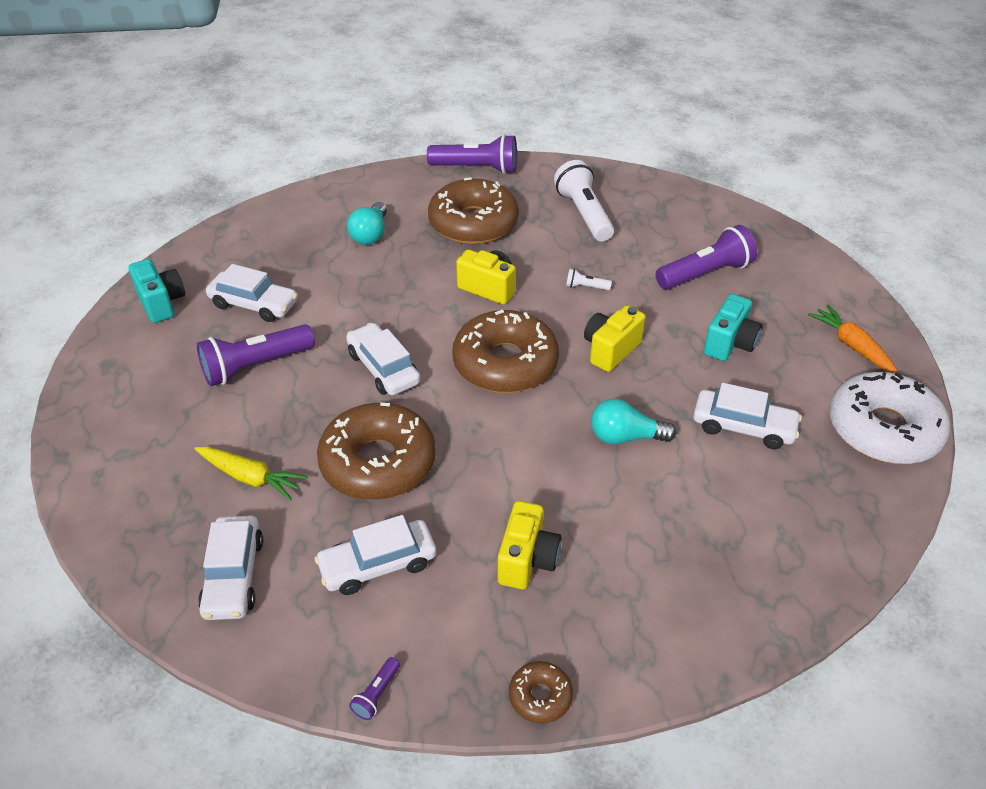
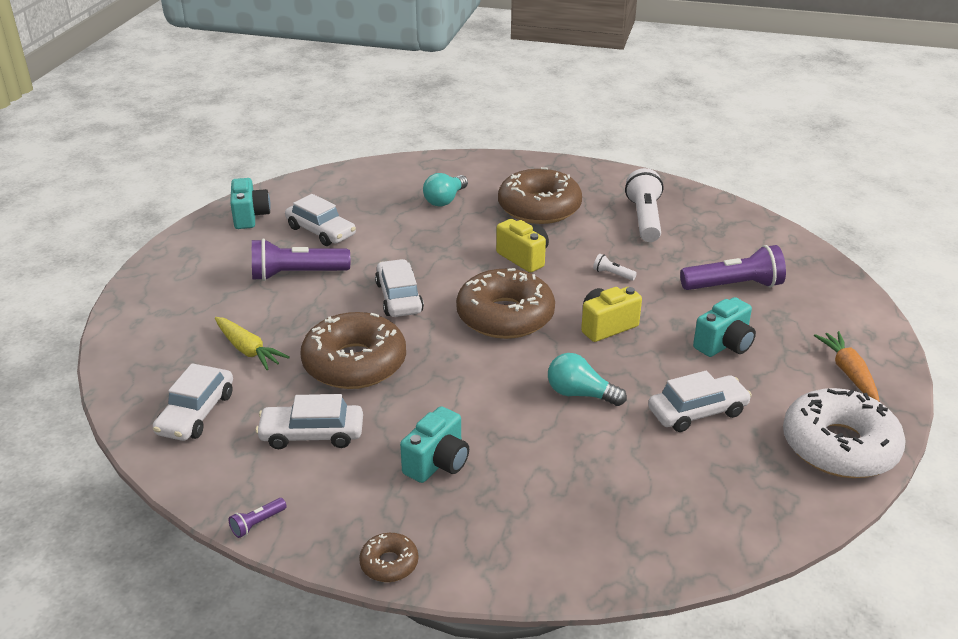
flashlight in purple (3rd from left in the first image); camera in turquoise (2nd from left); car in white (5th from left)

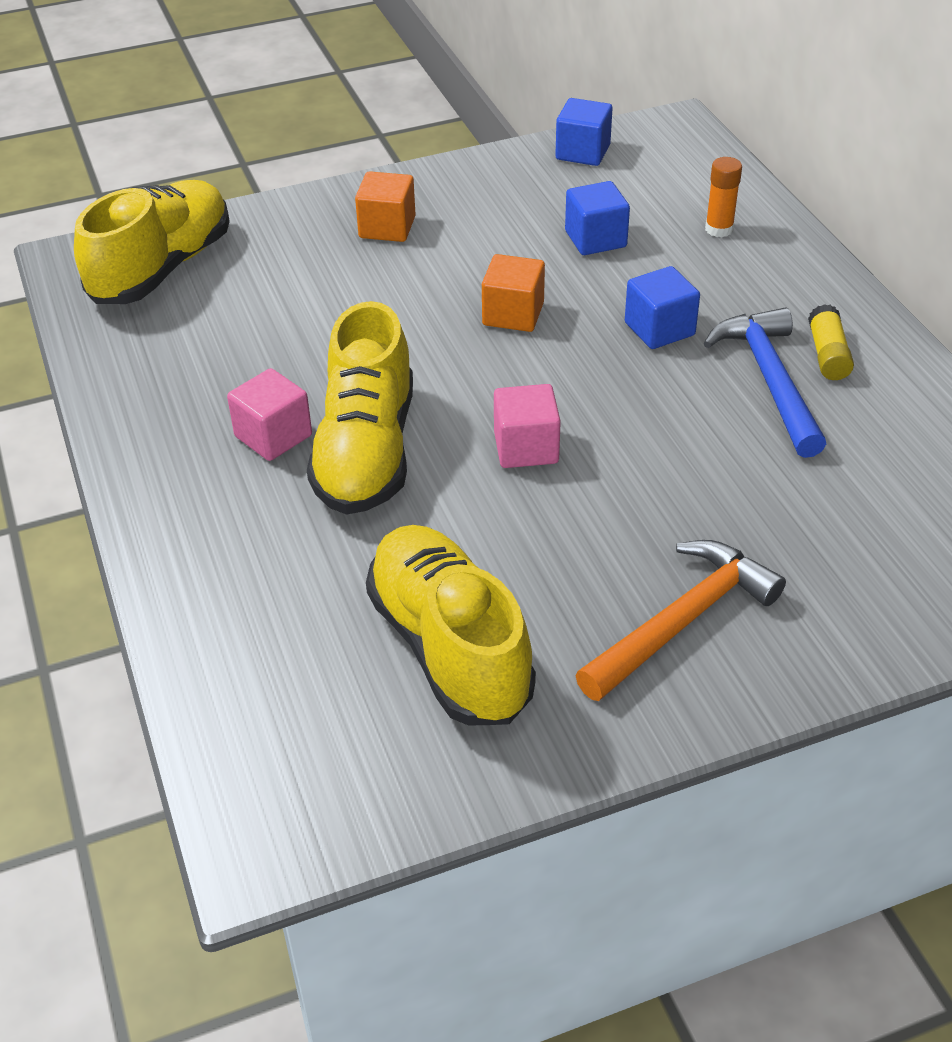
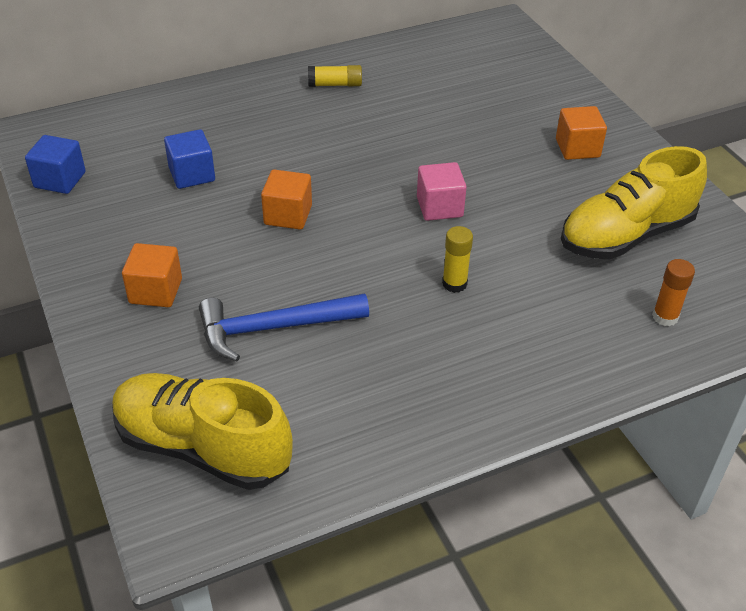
cube in pink (1st from left in the first image); cube in blue (3rd from left in the first image); hammer in blue; glue stick in orange; glue stick in yellow (2nd from left); cube in orange (3rd from left)

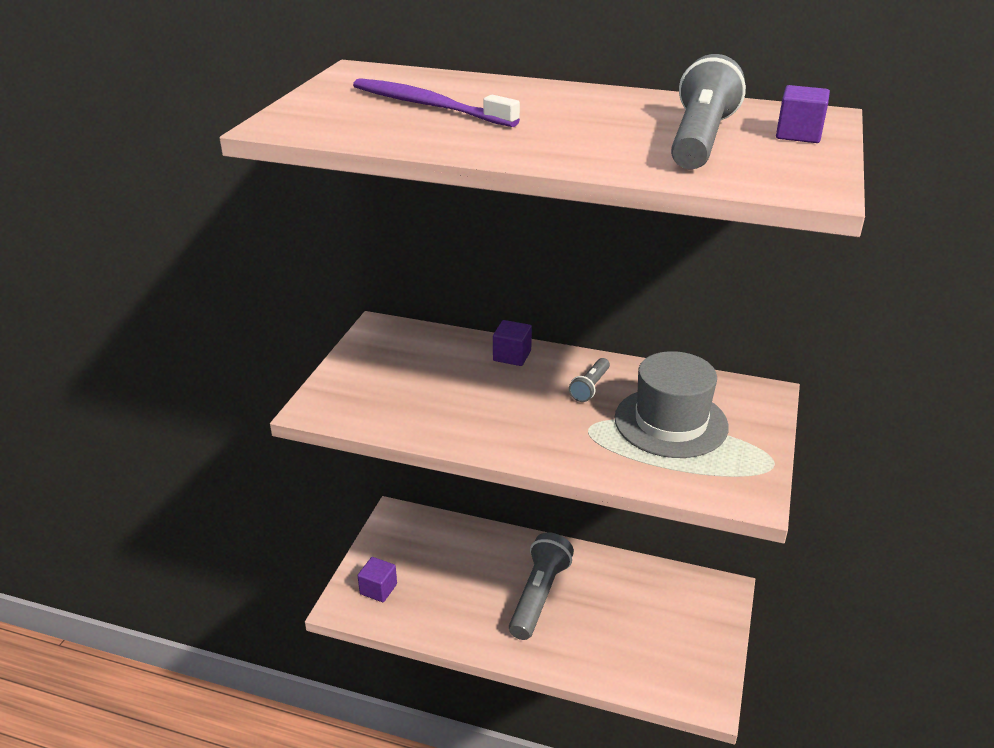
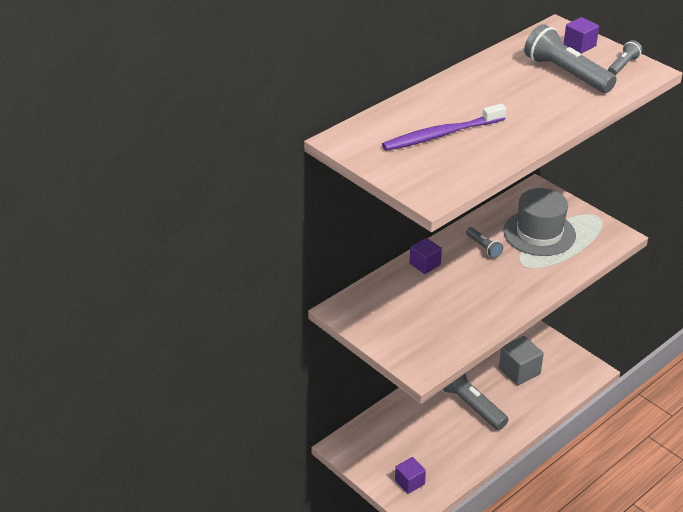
cube in grey; flashlight in grey (4th from left)

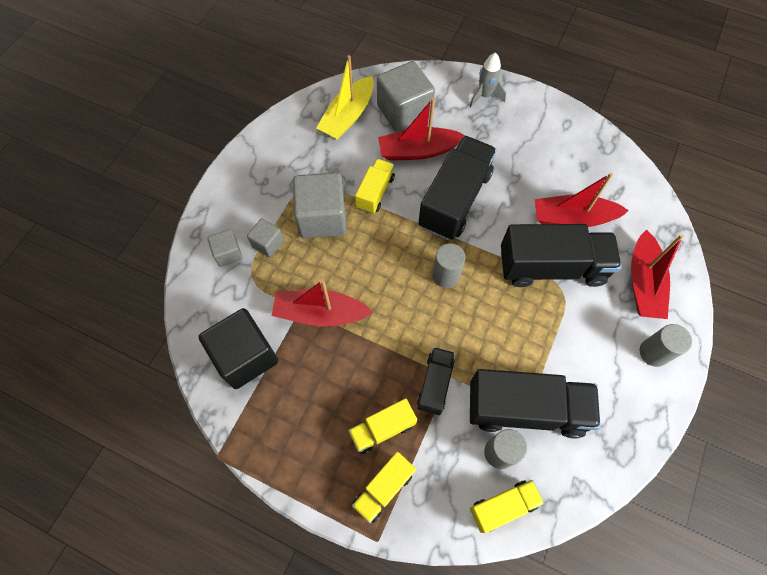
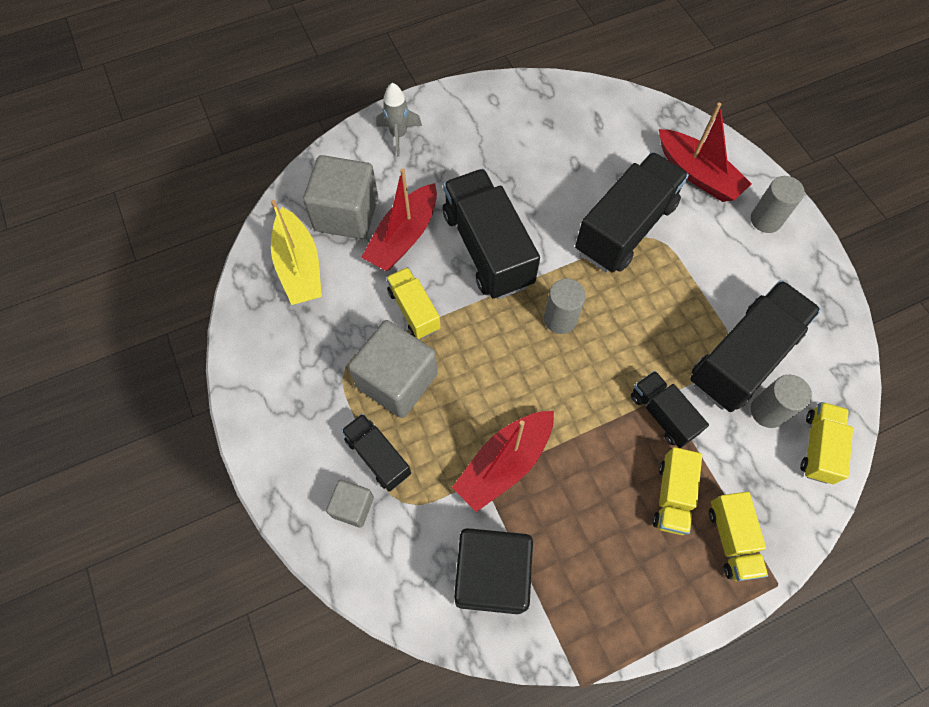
boat in red (3rd from left in the first image); truck in black (1st from left)

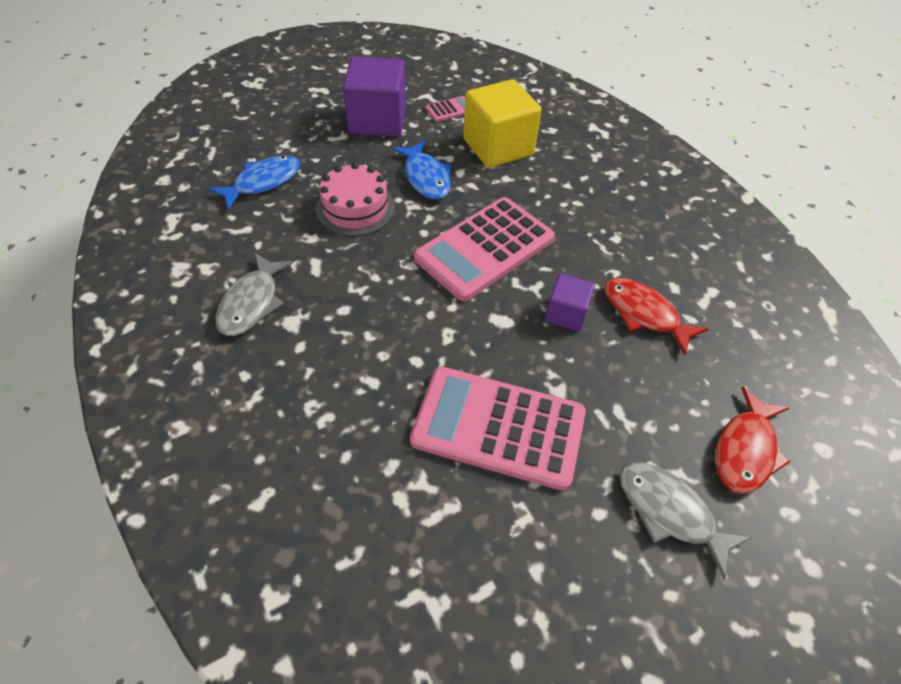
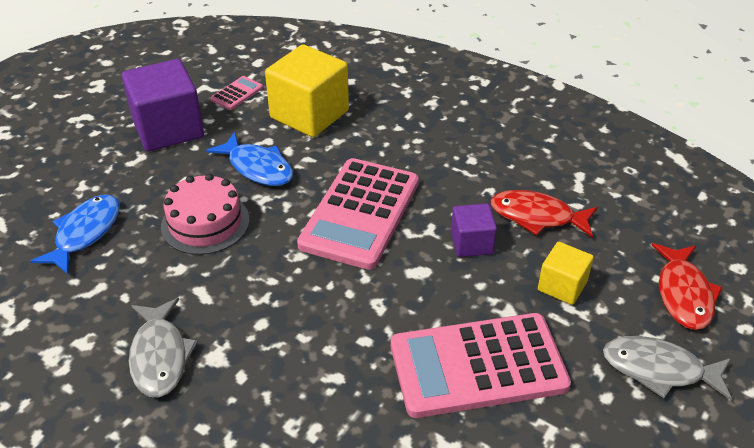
cube in yellow (2nd from left)

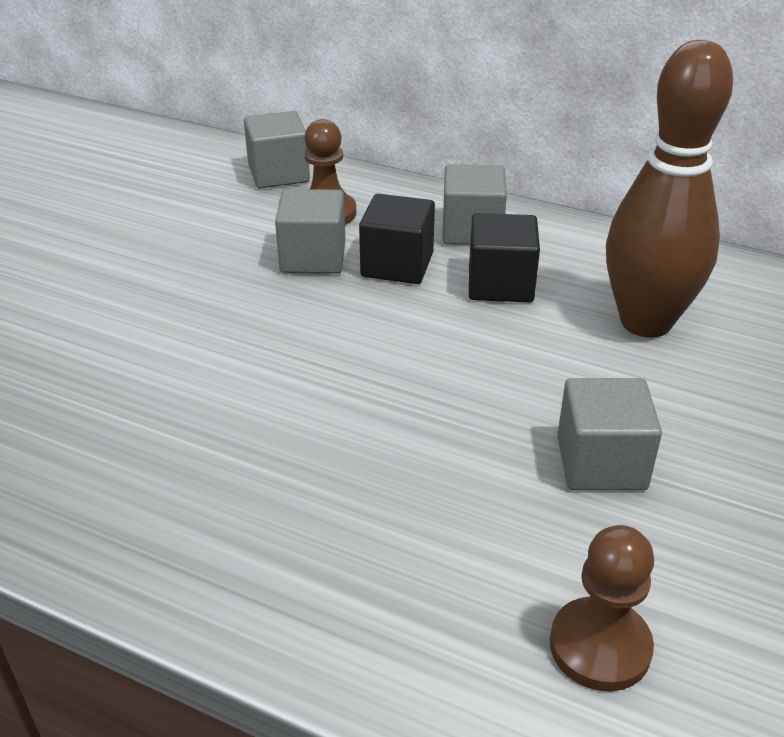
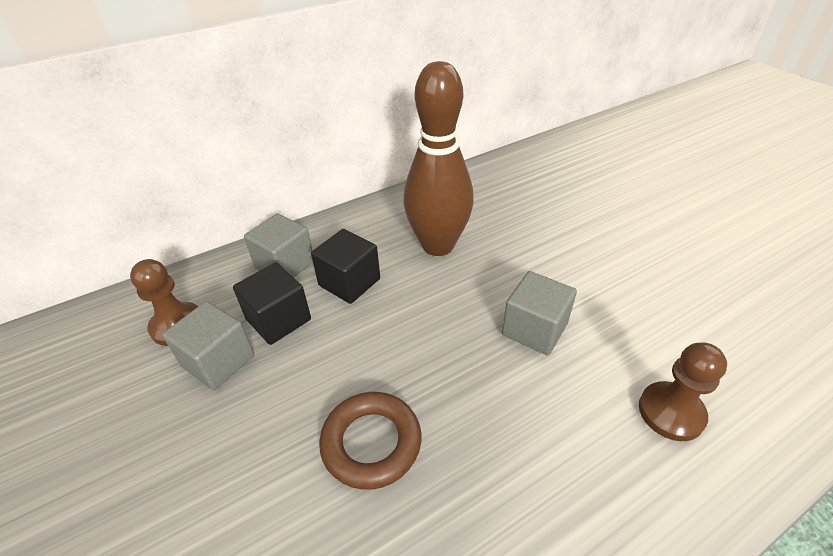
cube in grey (1st from left in the first image); ring in brown

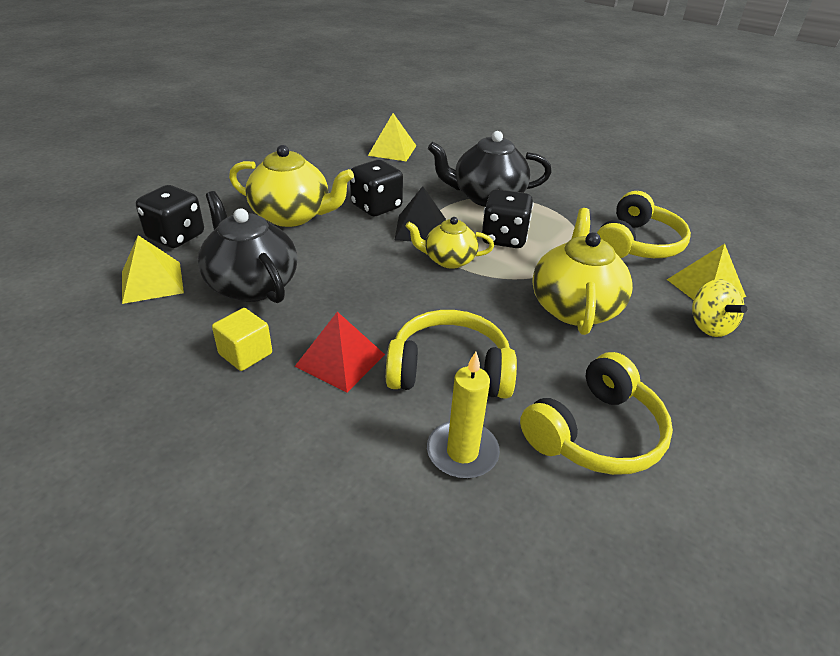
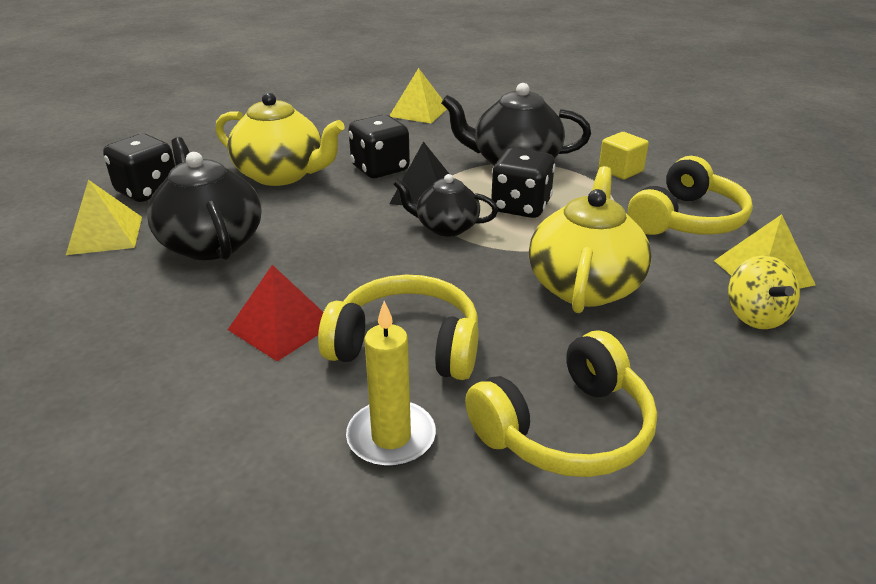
cube in yellow; teapot in black (2nd from left)

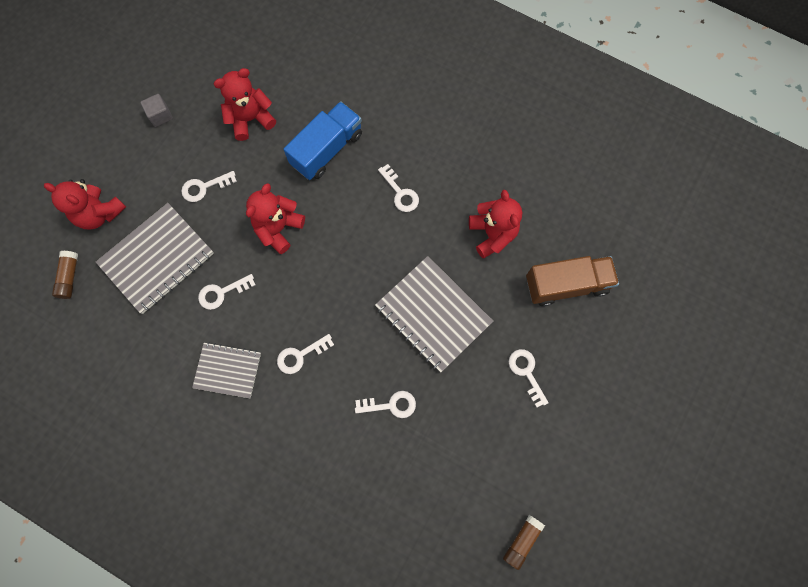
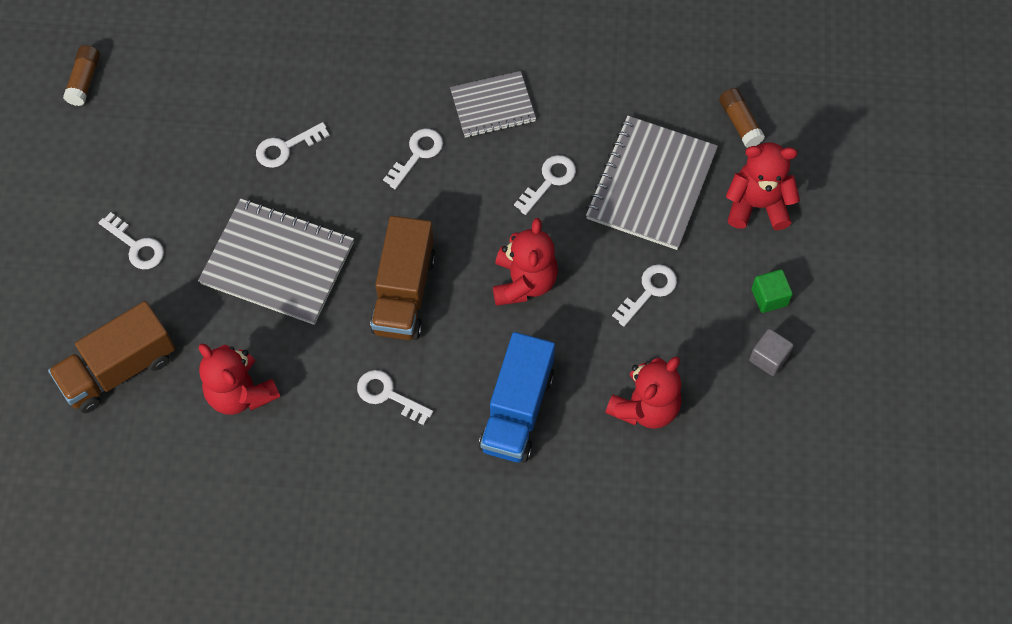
truck in brown (2nd from left); cube in green

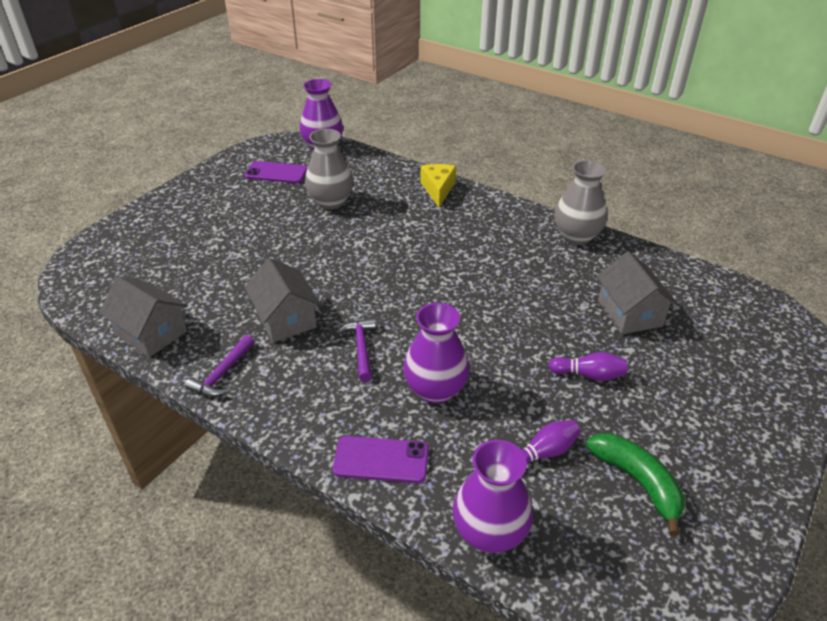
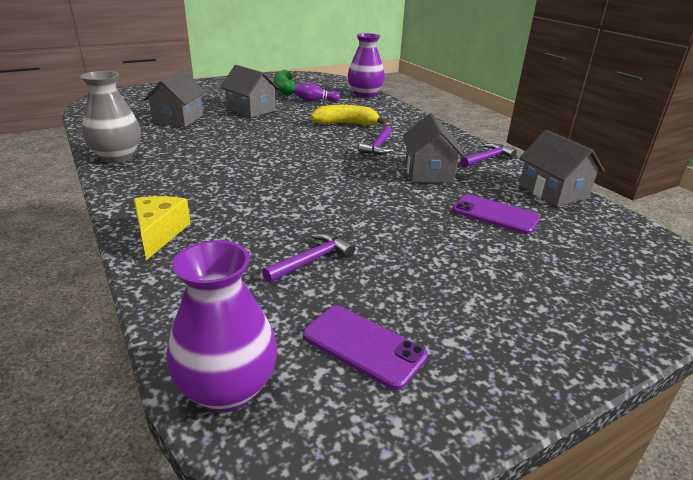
phone in purple (2nd from left); hammer in purple (1st from left); banana in yellow; house in grey (2nd from left); cheese in yellow

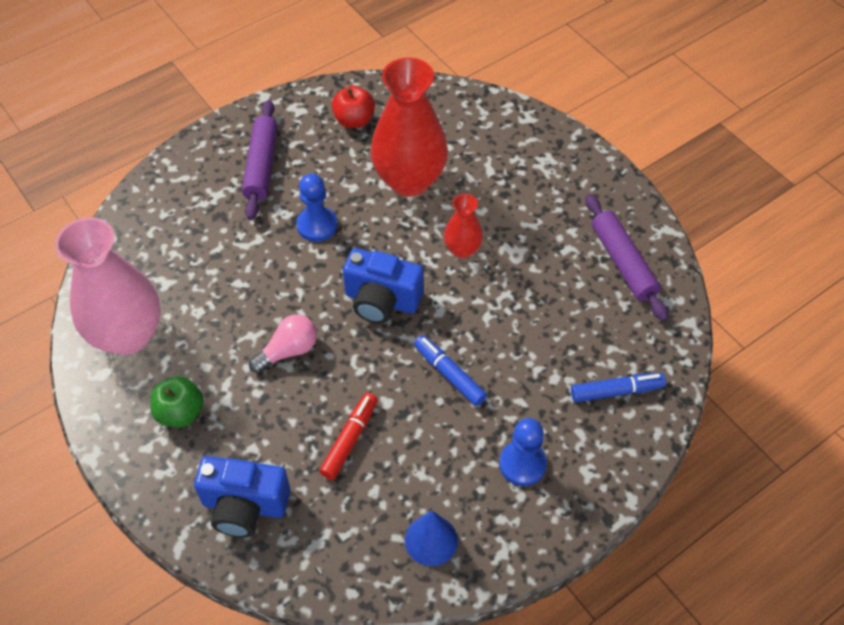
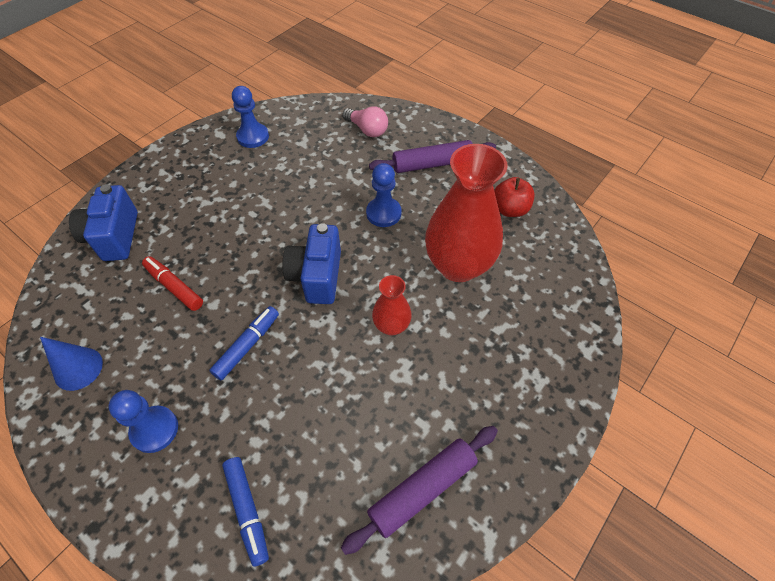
apple in green; light bulb in pink; pawn in blue (2nd from left); marker in red

